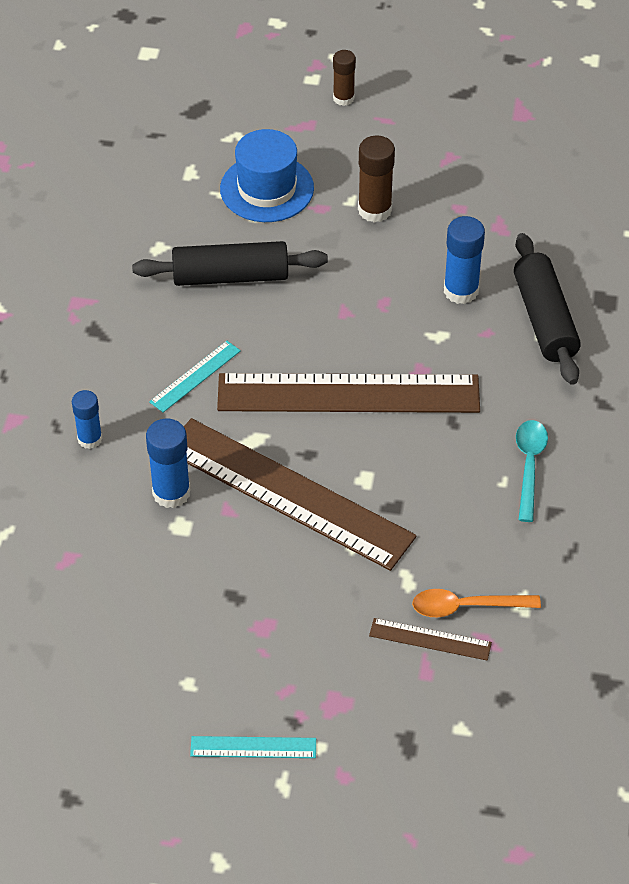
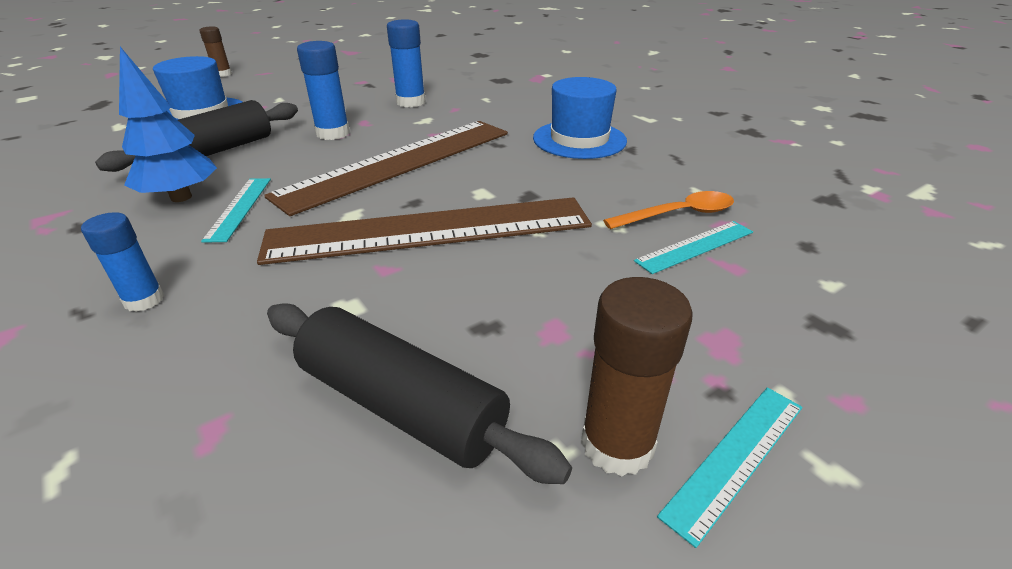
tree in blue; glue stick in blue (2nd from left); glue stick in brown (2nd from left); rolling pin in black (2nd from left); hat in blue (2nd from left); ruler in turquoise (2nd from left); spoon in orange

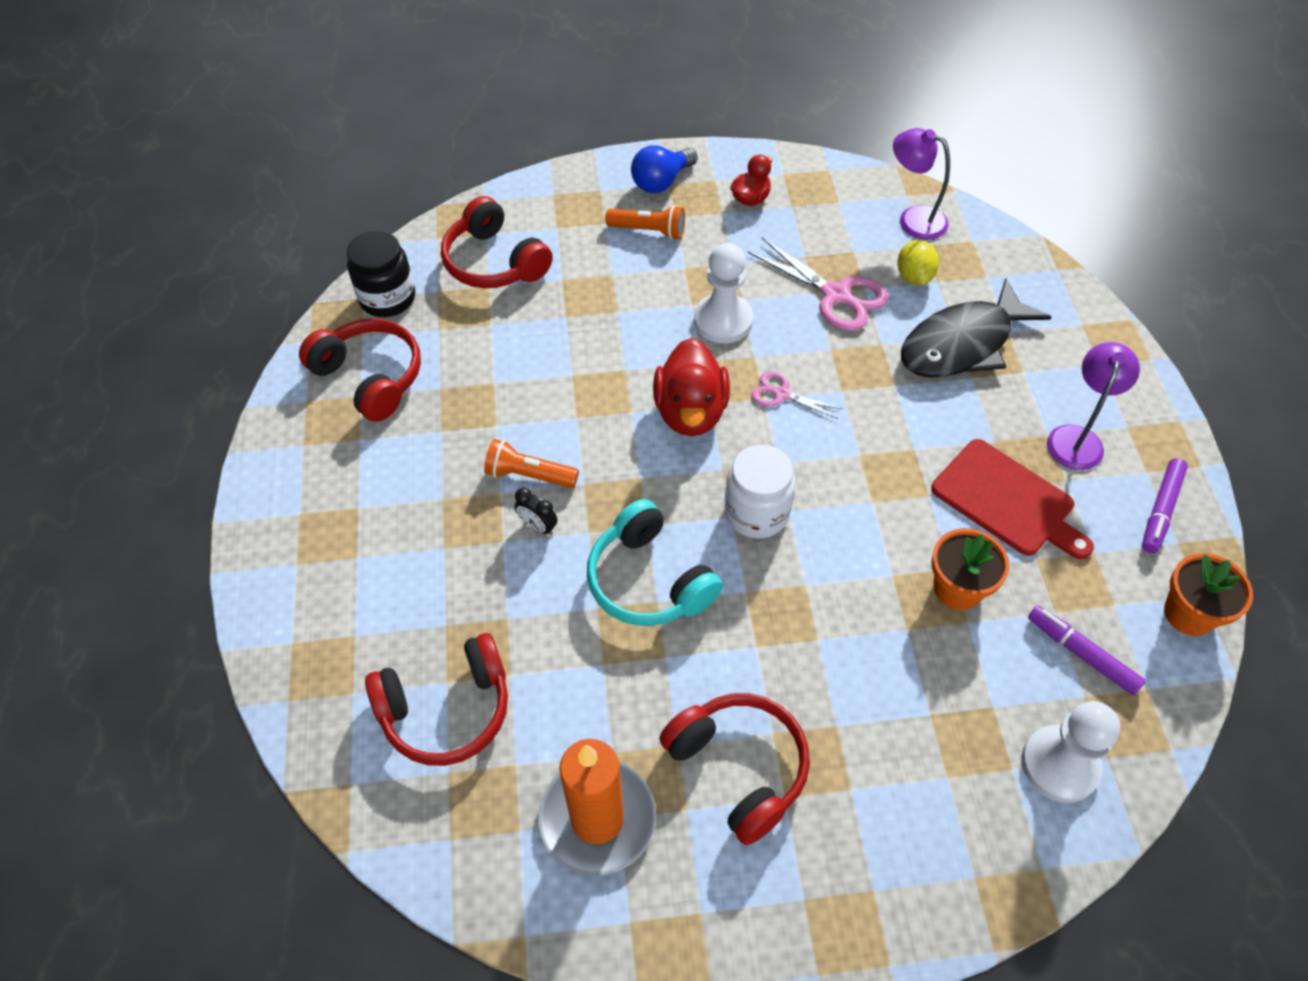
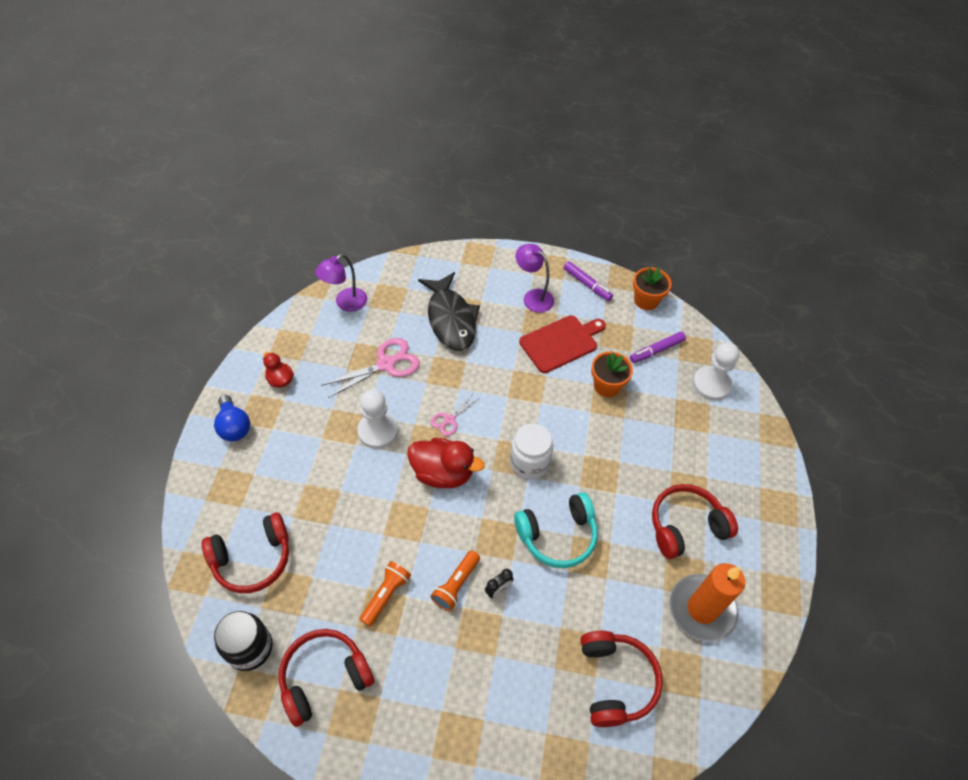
lemon in yellow; flashlight in orange (1st from left)

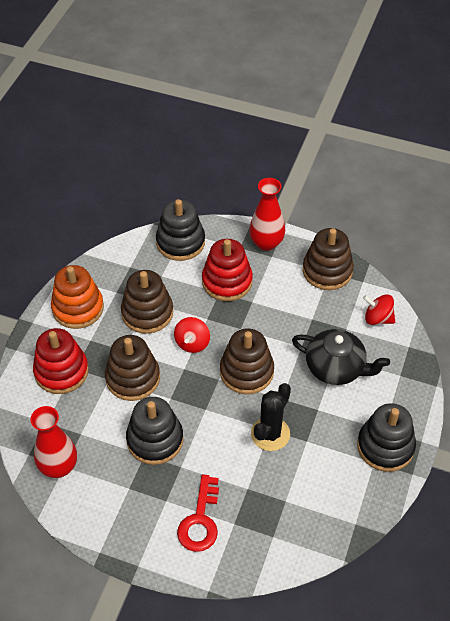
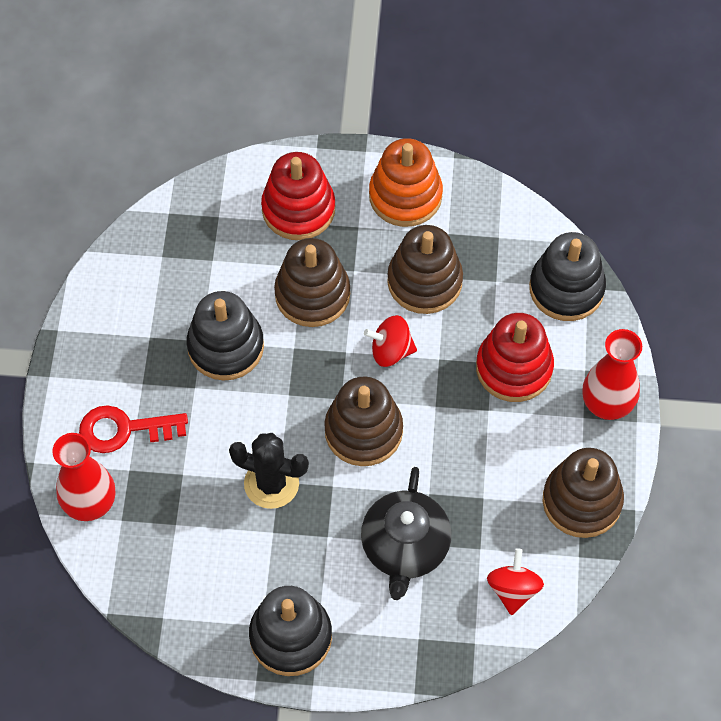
vase in red (1st from left)

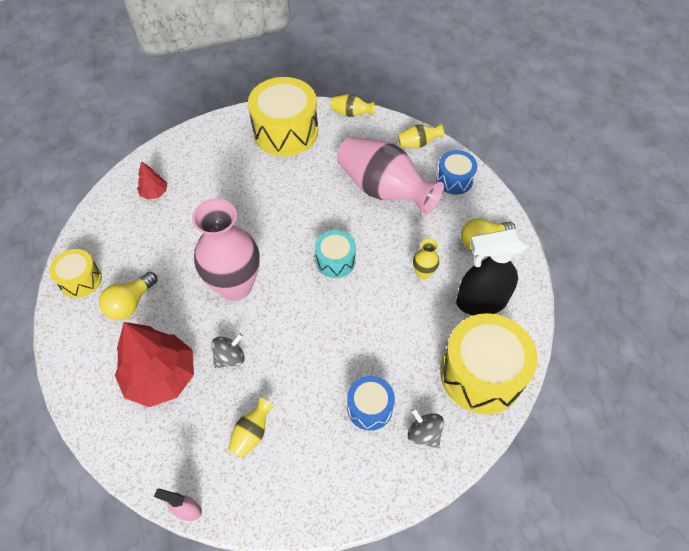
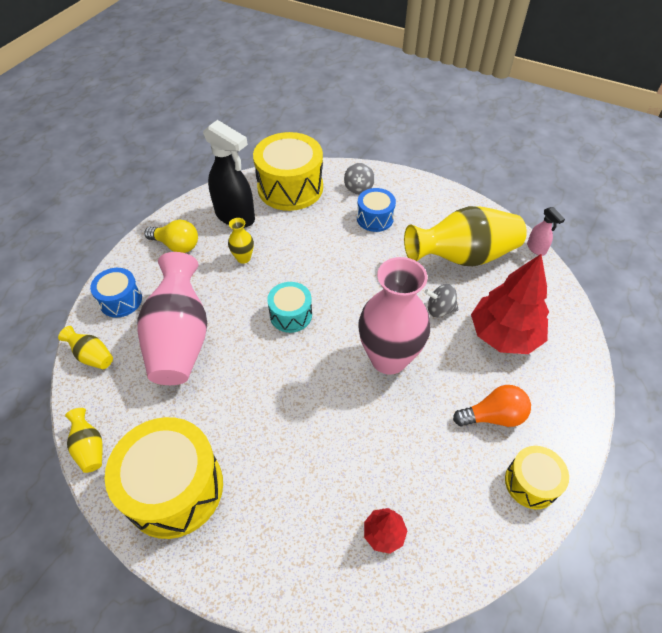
light bulb in orange; vase in yellow (4th from left)

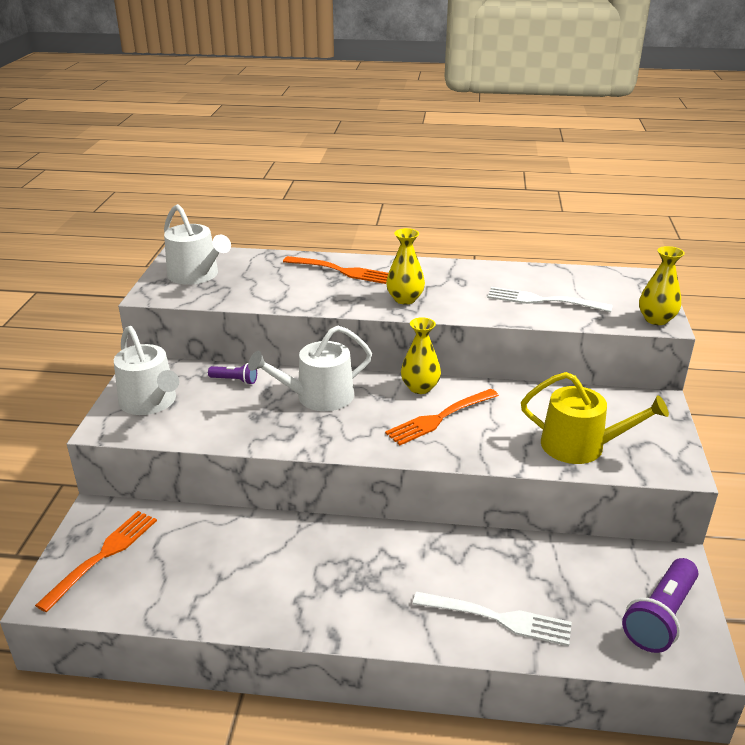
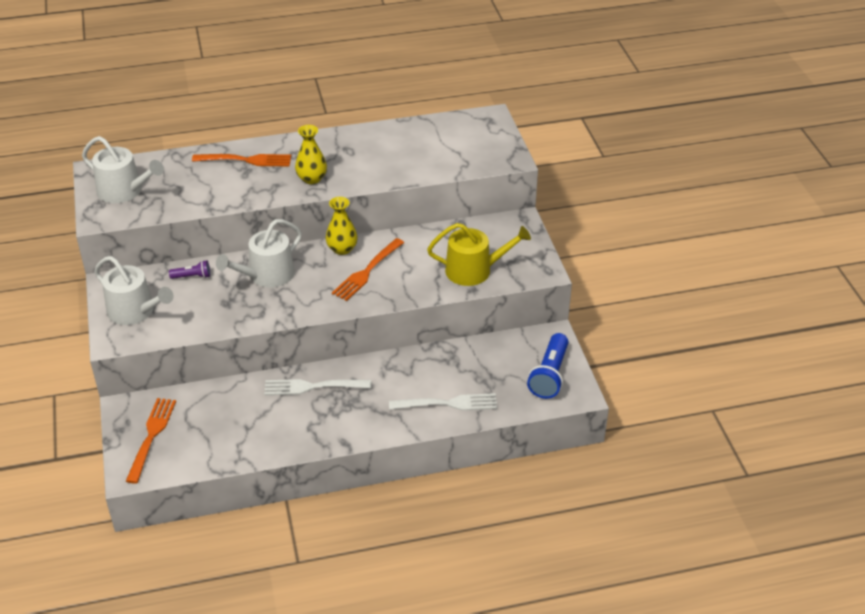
vase in yellow (3rd from left in the first image); fork in white (1st from left); flashlight in blue

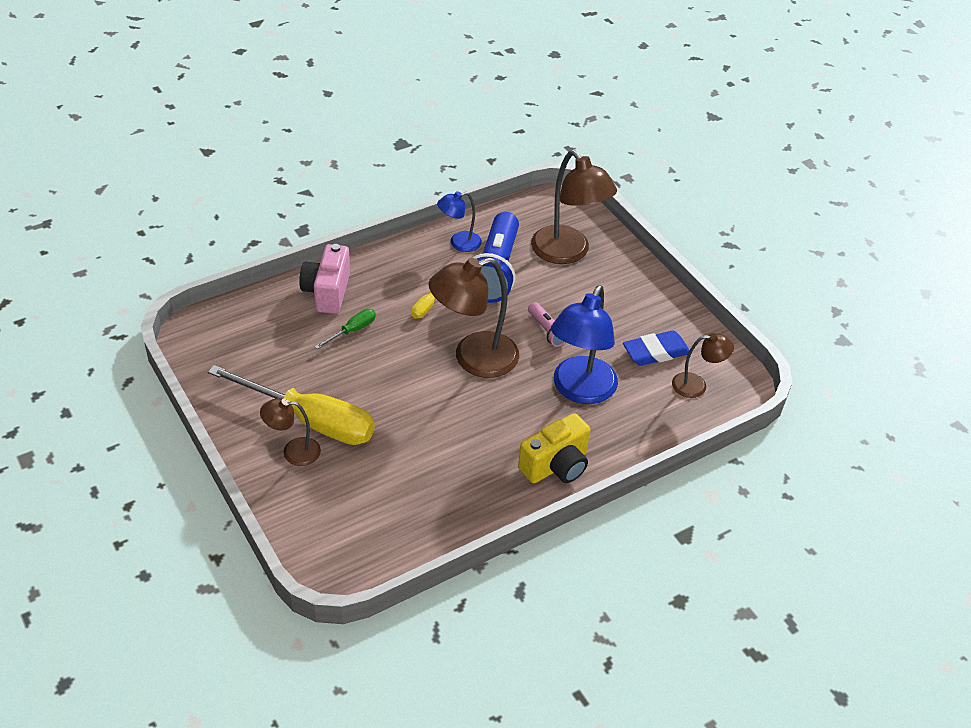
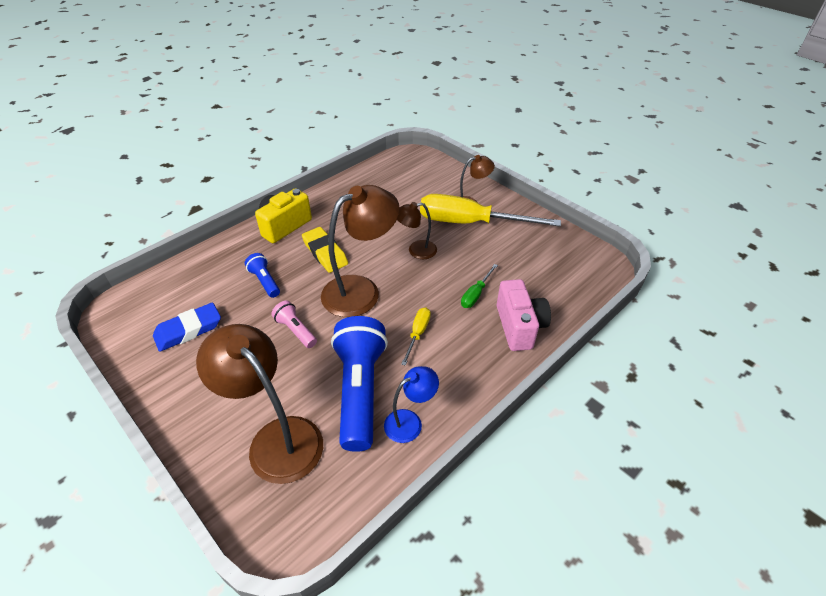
eraser in yellow; lamp in brown (3rd from left); flashlight in blue (1st from left)

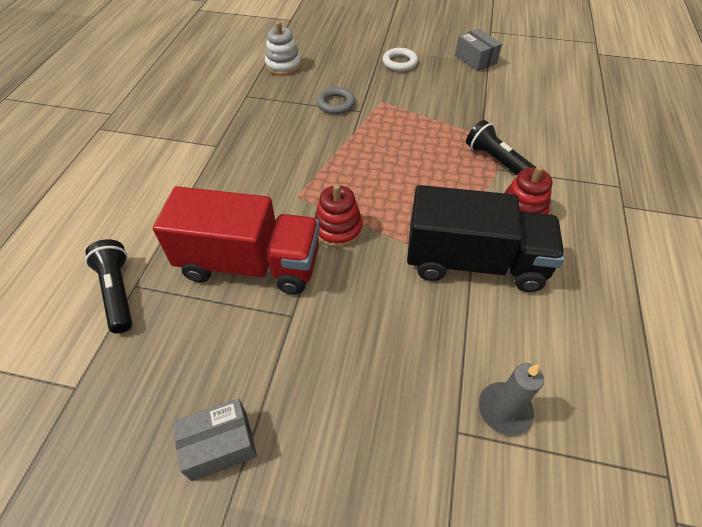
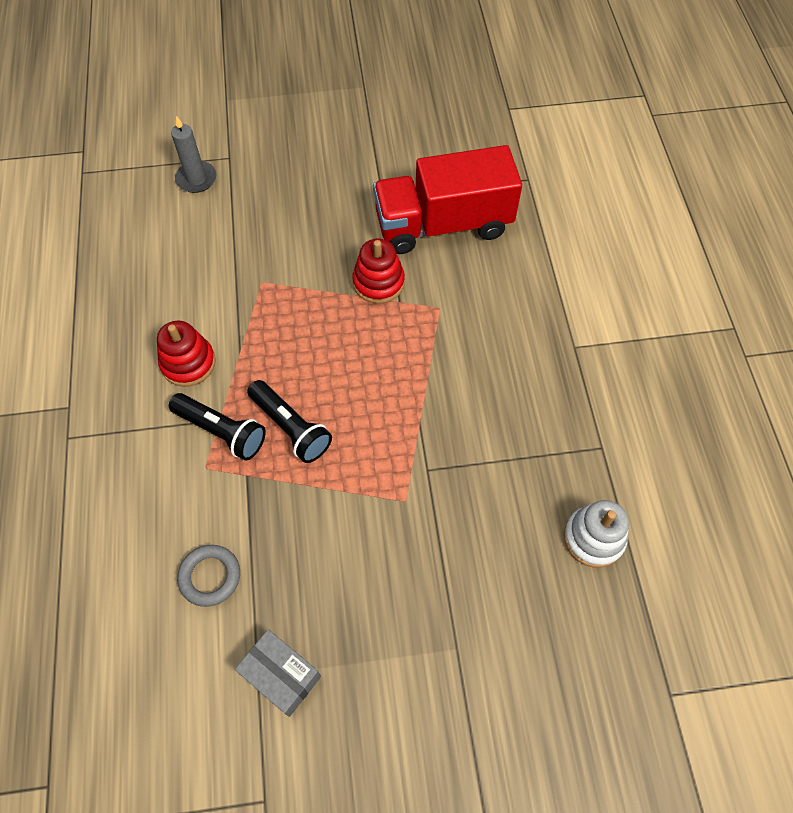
box in grey (1st from left in the first image); ring in white; truck in black; flashlight in black (2nd from left); ring in grey

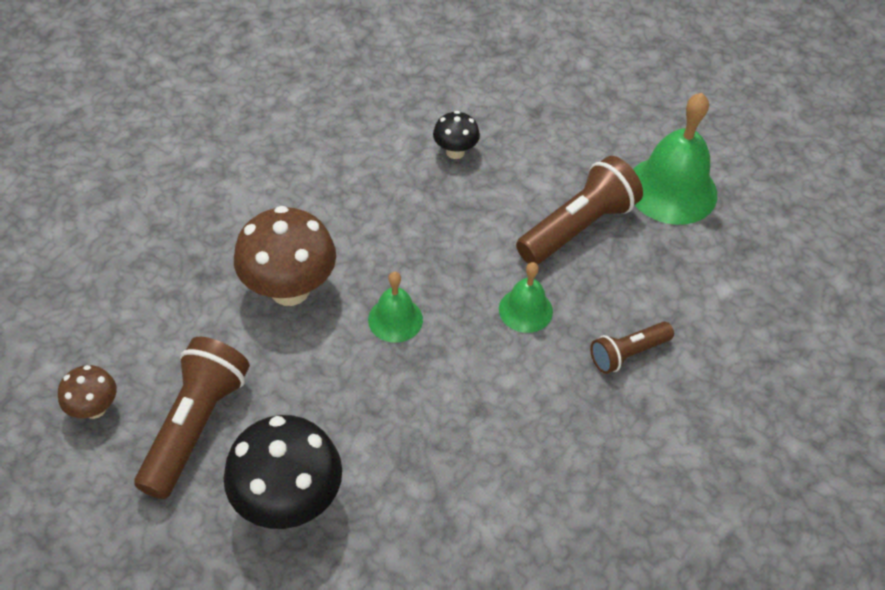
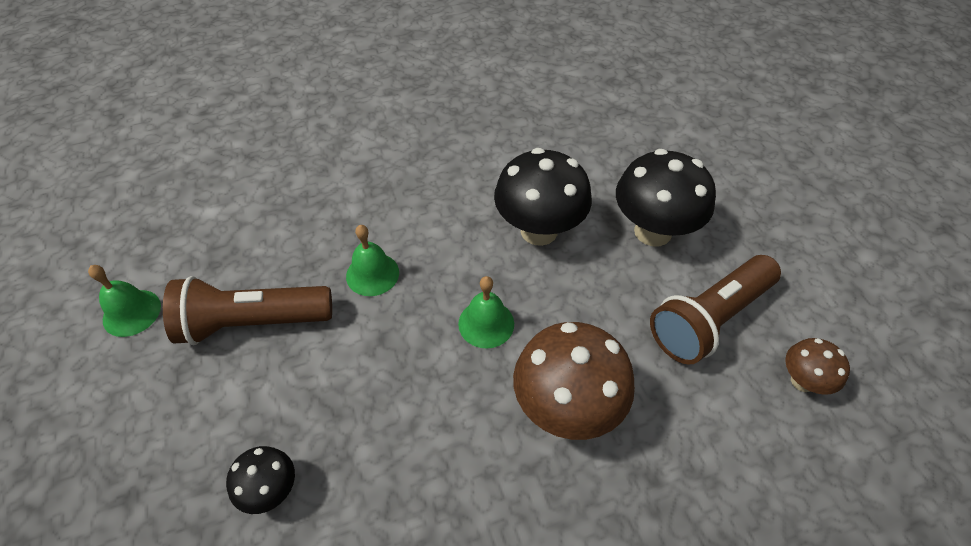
flashlight in brown (3rd from left in the first image); mushroom in black (2nd from left); bell in green (1st from left)

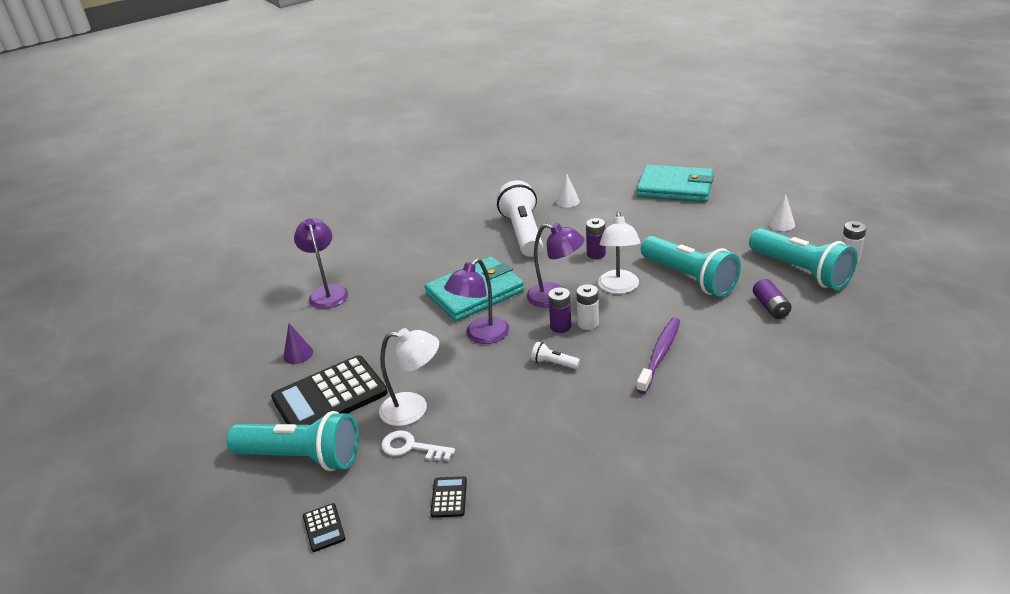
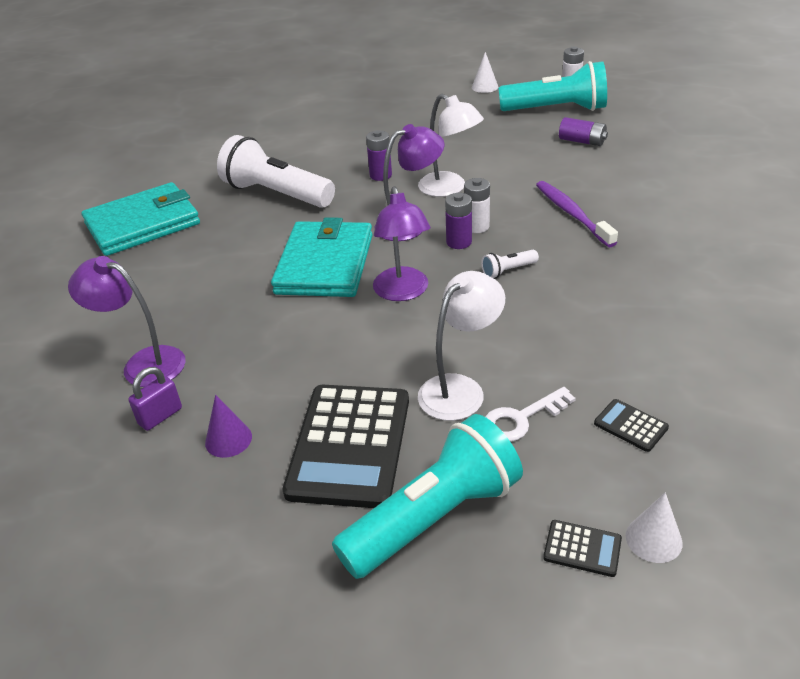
flashlight in turquoise (2nd from left in the first image); padlock in purple; cone in white (2nd from left); wallet in turquoise (1st from left)

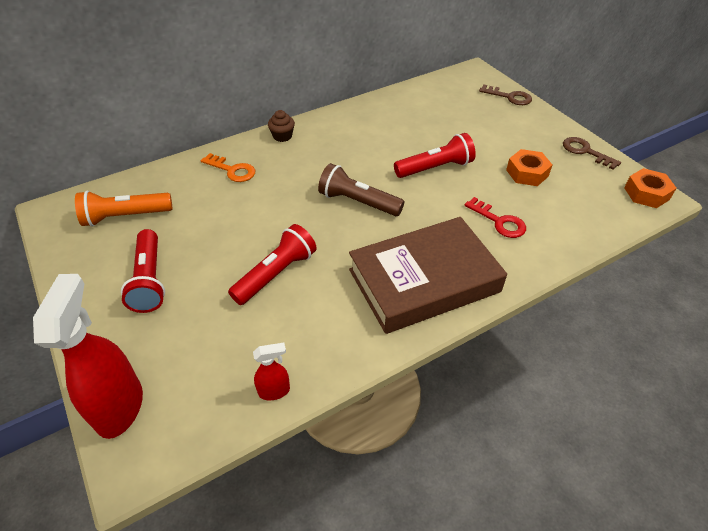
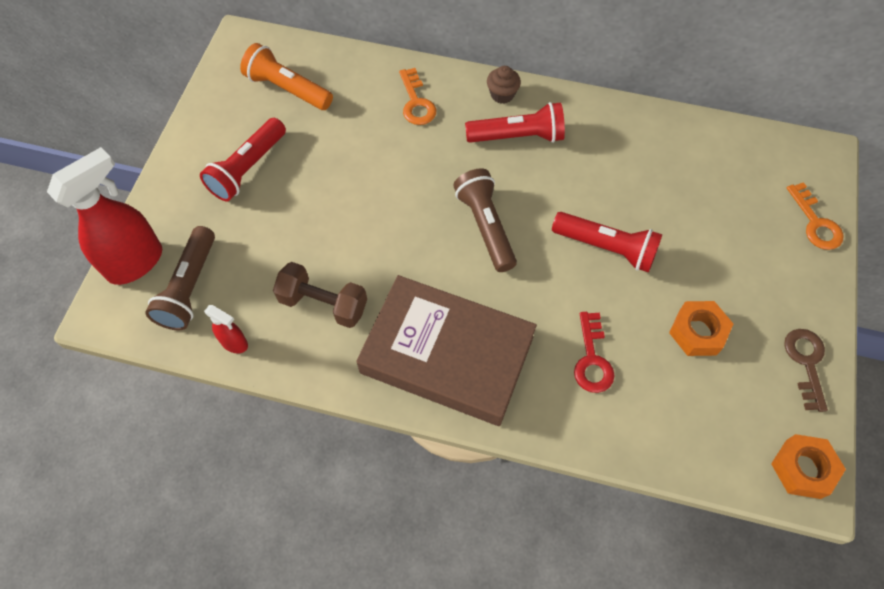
flashlight in brown (1st from left); dumbbell in brown; flashlight in red (2nd from left); key in orange (2nd from left)

